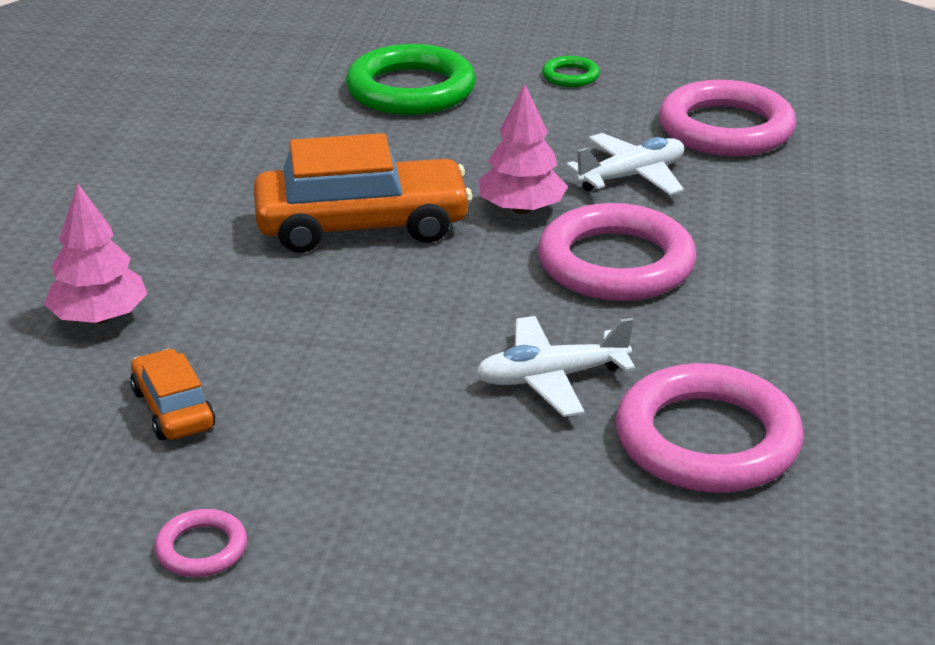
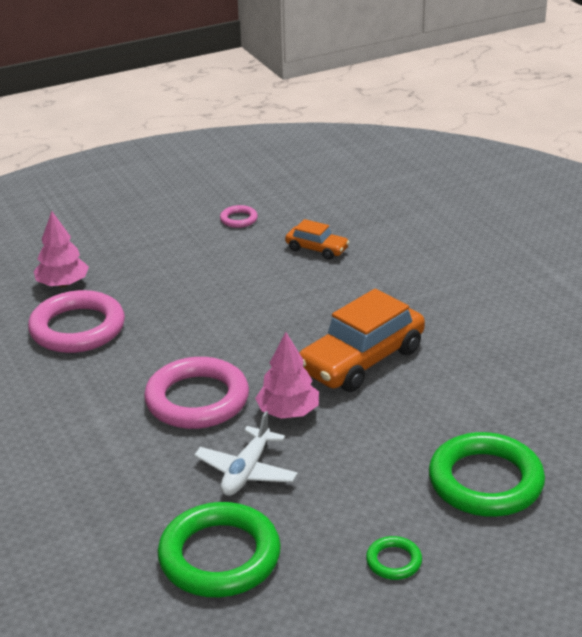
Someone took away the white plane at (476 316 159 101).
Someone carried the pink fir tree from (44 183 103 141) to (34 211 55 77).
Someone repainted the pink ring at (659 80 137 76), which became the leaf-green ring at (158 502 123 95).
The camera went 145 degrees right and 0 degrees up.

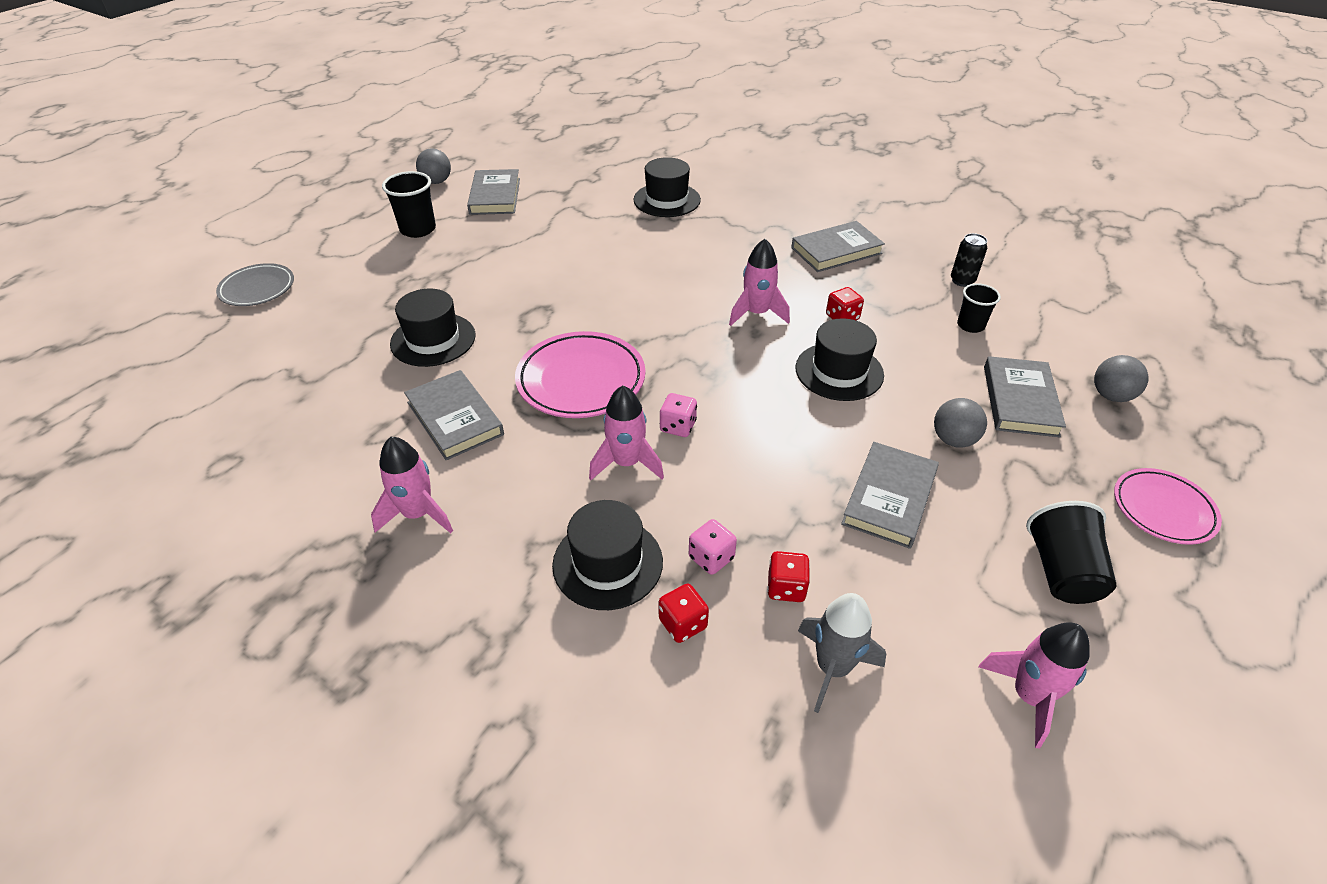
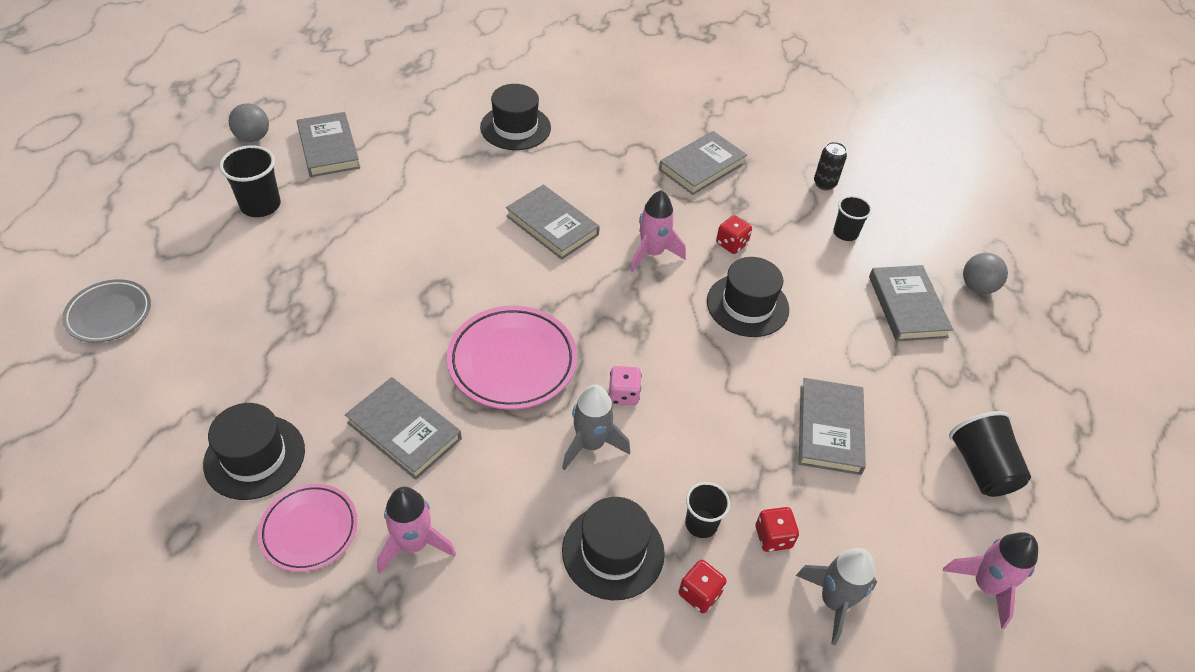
Someone took away the grey play ball at (934 398 53 50).
Someone put down the grey book at (506 184 94 76).
Someone carried the ebony hat from (390 288 85 79) to (203 403 102 97).
Someone carried the pink dinner plate from (1114 468 108 77) to (258 484 100 88).
Someone swapped the pink game die at (689 519 48 56) for the ebony tumbler at (685 482 45 56).
Someone repainted the pink rocket at (589 386 75 94), which became the grey rocket at (562 385 68 85).
The camera went 20 degrees left and 5 degrees up.

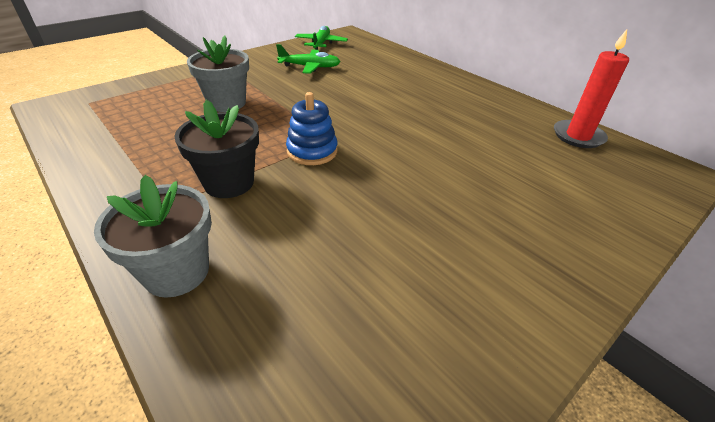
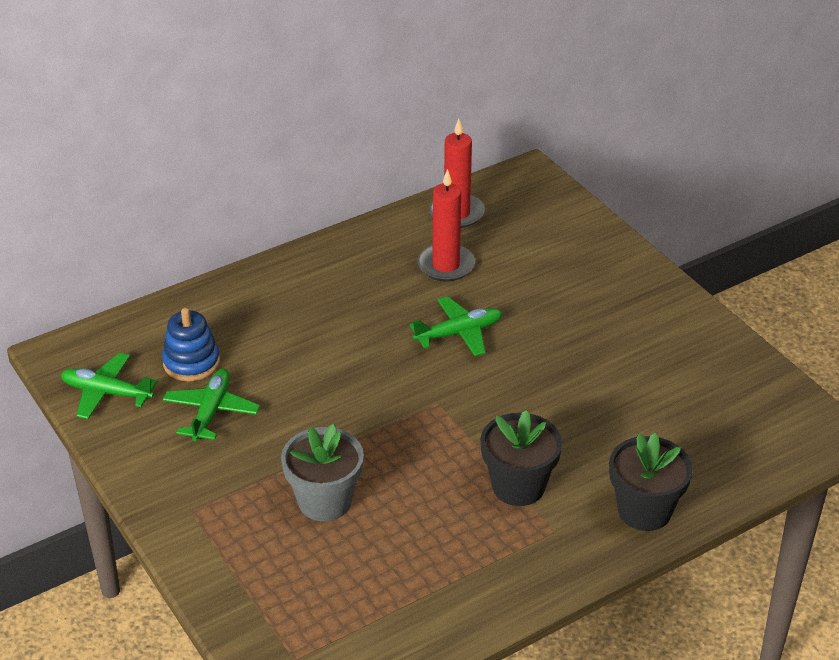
Someone put down the leaf-green plane at (410 296 92 60).
Someone put down the scarlet pillar candle at (417 169 58 112).
Someone carried the blue stacking rings from (286 92 51 73) to (162 308 58 73).
Someone repainted the grey flower pot at (94 175 118 123), which became the ebony flower pot at (609 433 84 98).
The camera went 80 degrees left and 0 degrees up.

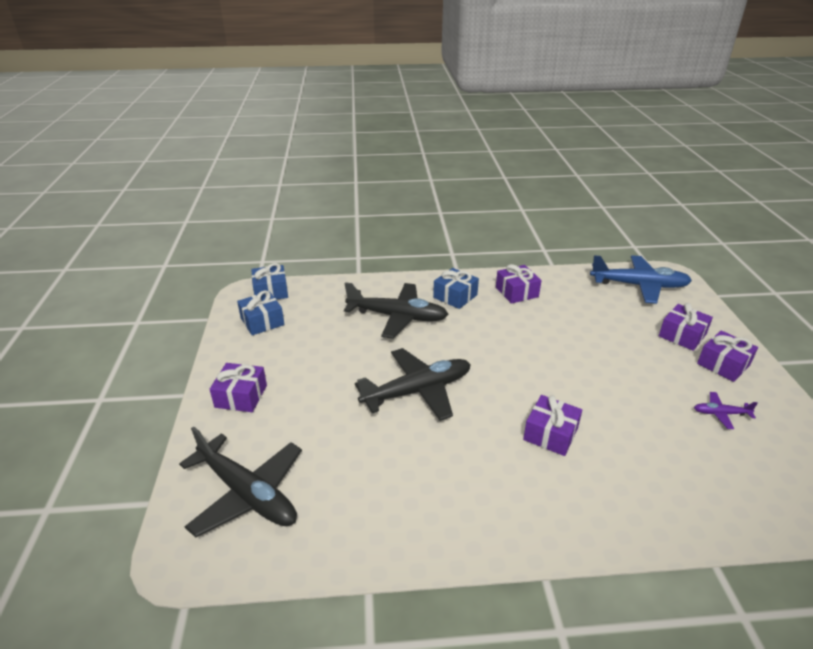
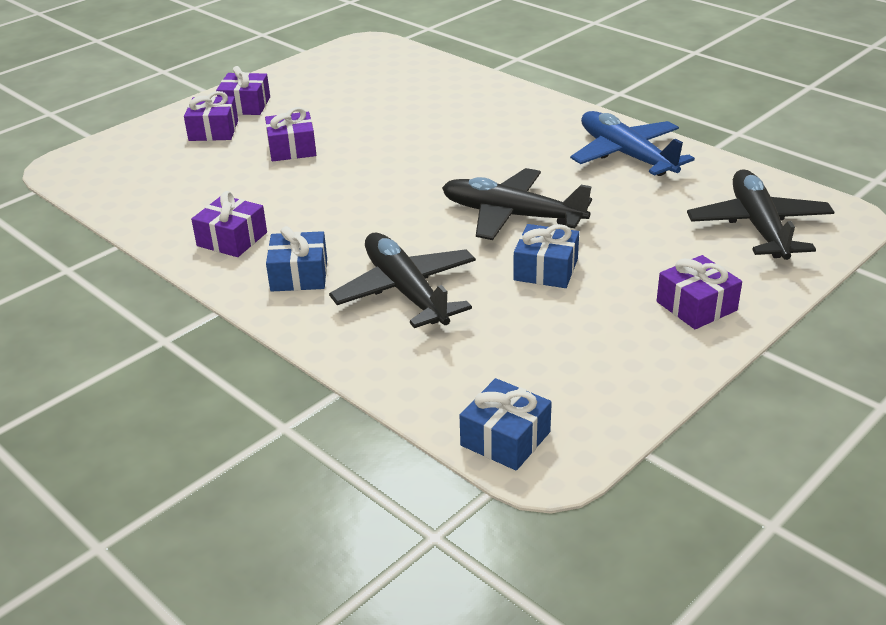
Someone took away the violet plane at (694 392 64 37).
Someone carried the blue gift from (237 290 48 45) to (513 224 66 64).
Someone carried the violet gift from (523 395 59 61) to (265 107 51 54).
Someone carried the blue plane from (590 255 102 49) to (570 111 125 65).
The camera went 130 degrees left and 0 degrees up.

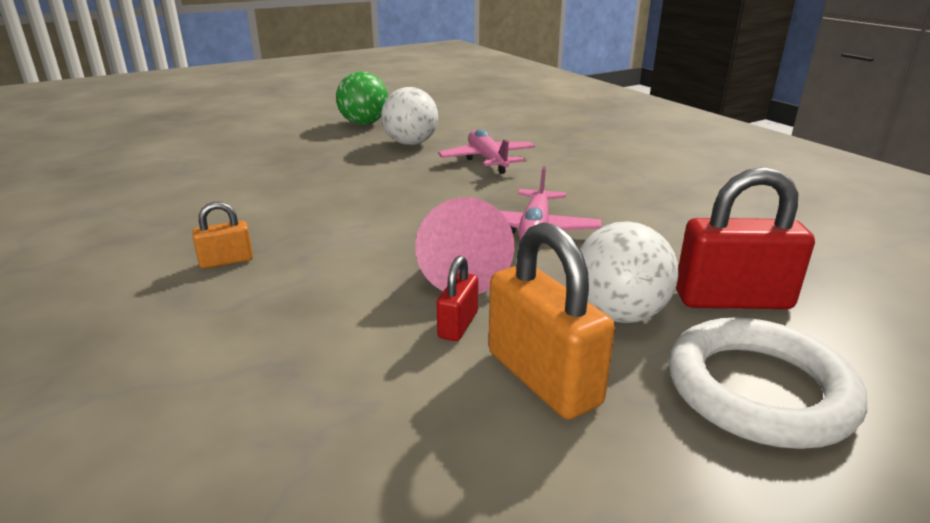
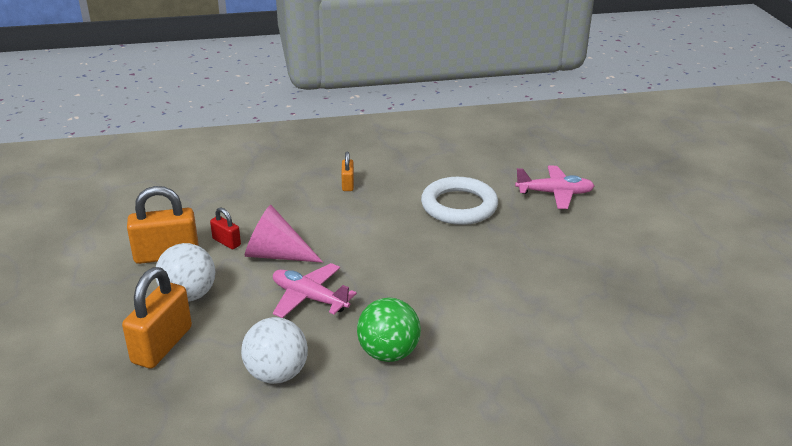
Someone carried the leaf-green play ball from (336 71 52 54) to (357 298 64 64).
Someone carried the white play ball from (381 87 57 58) to (241 317 67 67).
Someone carried the pink plane from (438 129 97 45) to (515 166 80 43).
Someone carried the white ring from (669 317 198 132) to (421 177 77 48).
Someone repainted the scarlet padlock at (676 167 139 142), which became the bright orange padlock at (122 267 70 102).
The camera went 110 degrees right and 5 degrees up.

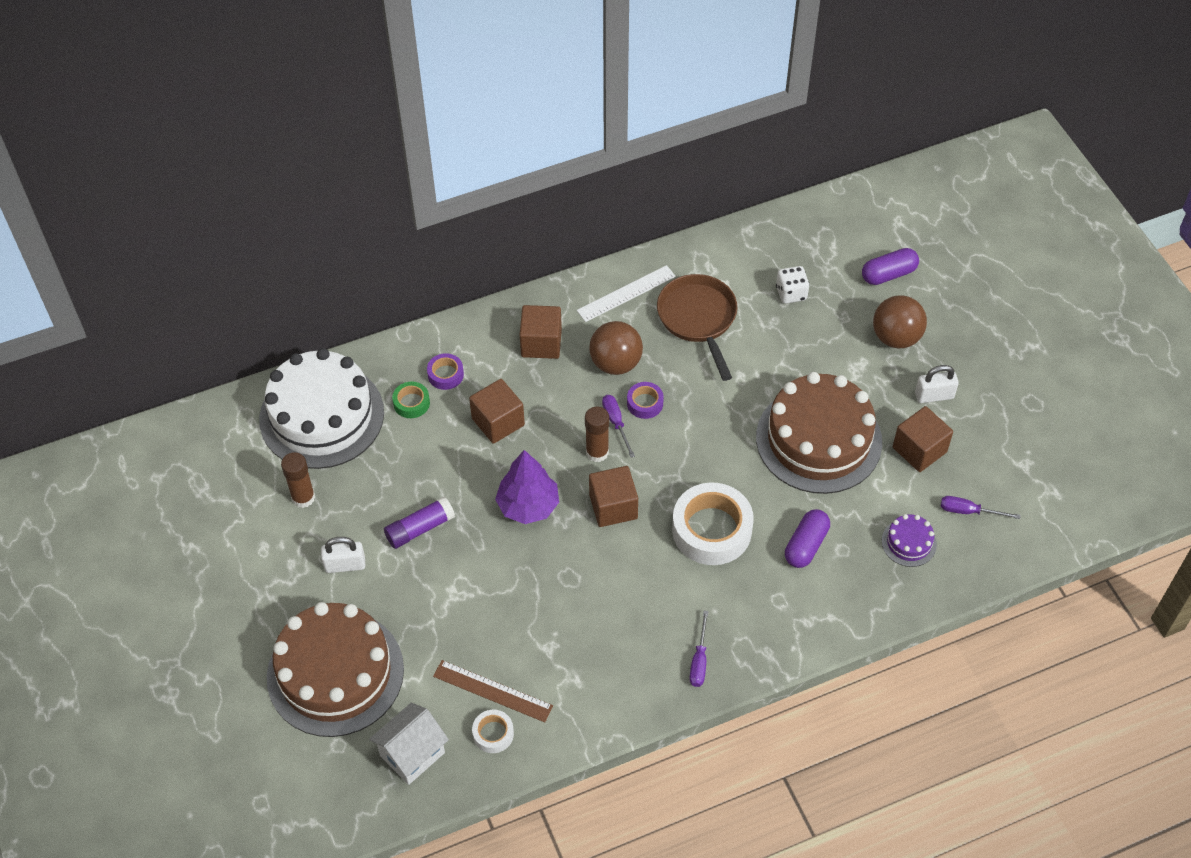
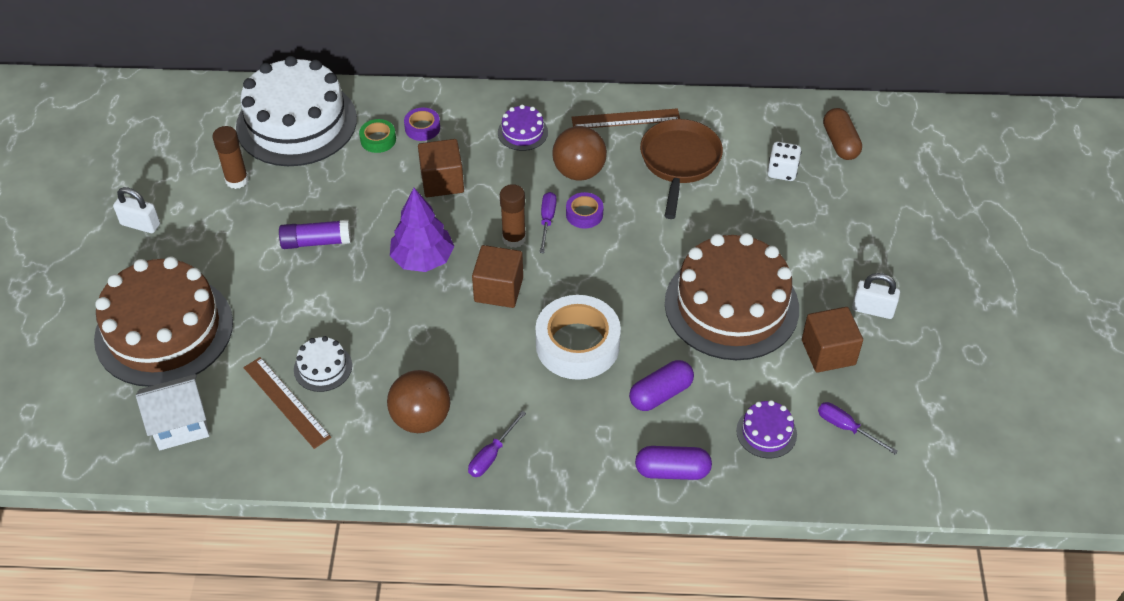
Someone took away the white sticky tape at (472 710 42 43).
Someone put down the white cake at (294 336 58 56).
Someone put down the dark brown pill shape at (823 108 39 52).
Someone carried the white padlock from (321 537 44 36) to (113 187 47 46).
Someone carried the violet pill shape from (862 248 57 37) to (635 446 77 34).
Someone carried the dark brown play ball from (873 295 54 53) to (387 370 63 63).
Someone swapped the dark brown cube at (520 305 42 54) for the violet cake at (498 105 50 46).
Someone repainted the white measuring stick at (577 265 99 57), which became the dark brown measuring stick at (571 108 109 20).
The camera went 25 degrees right and 5 degrees down.

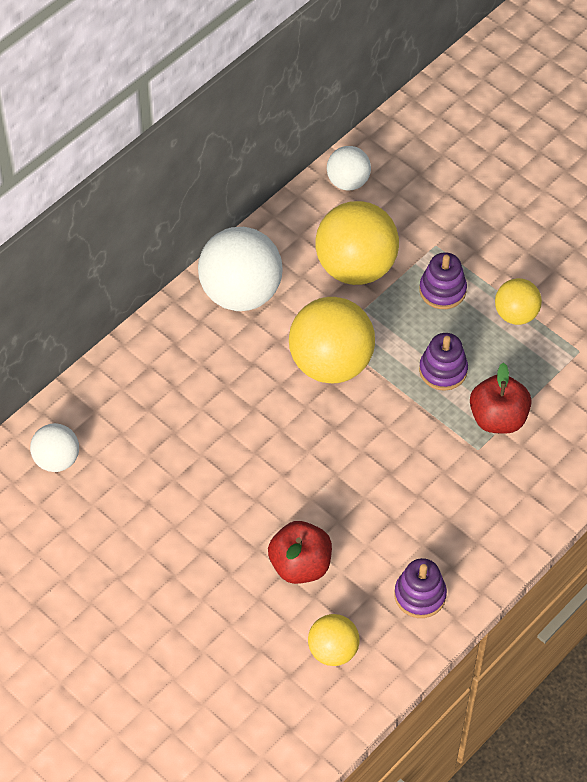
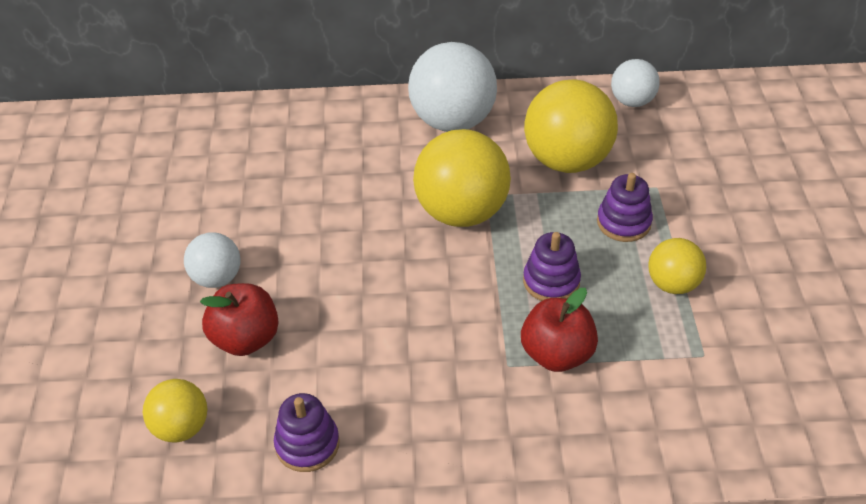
Someone carried the white play ball from (30 423 49 49) to (184 232 57 56).
The camera went 45 degrees right and 10 degrees down.

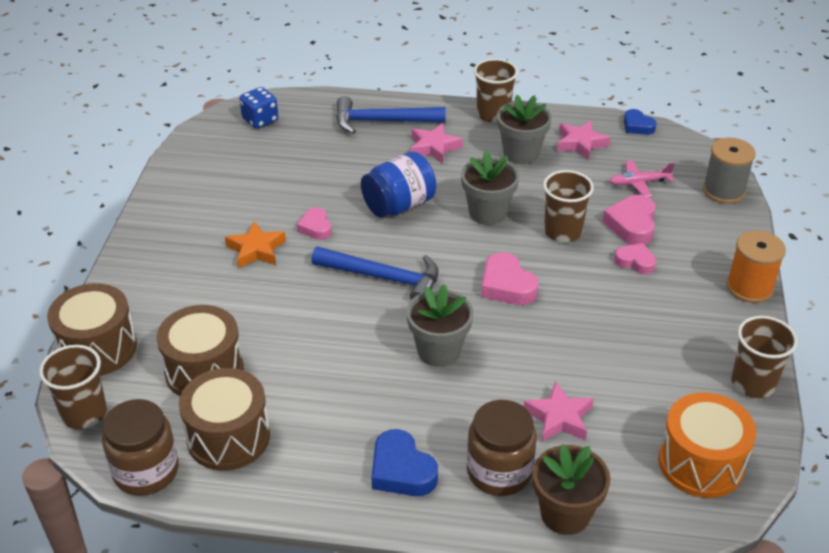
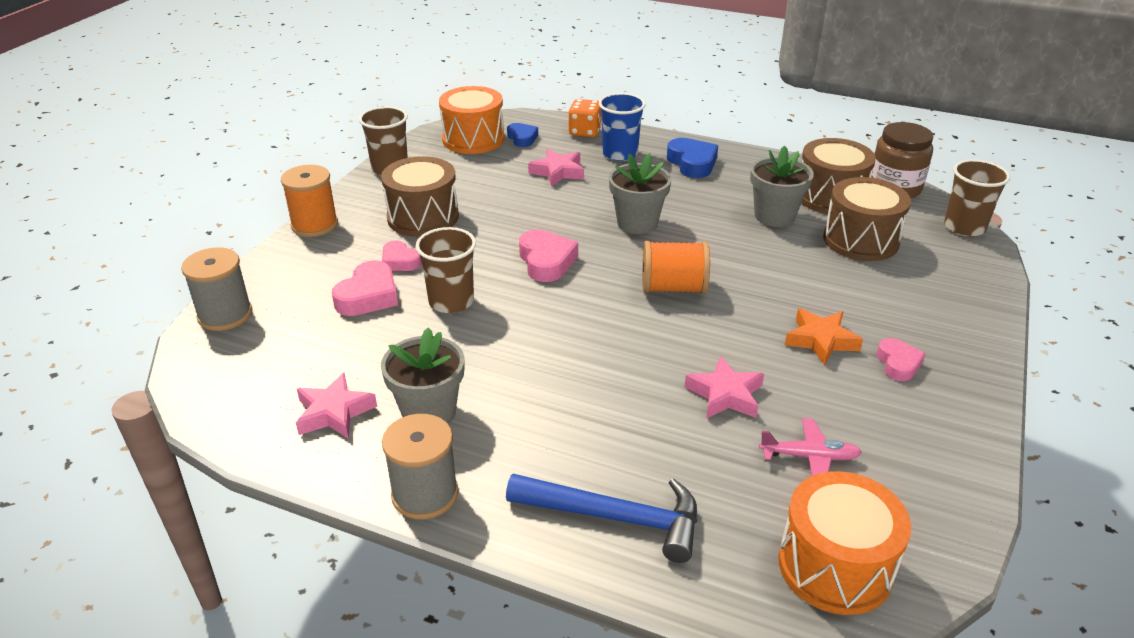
Someone took away the blue jar at (361 152 75 66).
Someone carried the dark brown toy drum from (47 283 90 93) to (381 156 78 81).
Someone carried the pink heart from (297 207 35 33) to (877 338 49 43).
Someone carried the pink star from (411 123 52 41) to (685 356 79 63).
Someone carried the grey flower pot from (461 150 58 75) to (750 146 64 81).
Someone carried the pink plane from (609 160 66 37) to (759 418 103 58).
Someone carried the blue heart from (624 109 33 26) to (507 123 31 24).
Someone swapped the blue game die at (240 87 38 42) for the bright orange toy drum at (778 471 133 144).
Someone swapped the blue claw hammer at (311 246 128 54) for the bright orange spool at (642 241 68 53).
Someone swapped the dark brown jar at (467 400 70 96) for the blue tumbler at (599 93 47 68).
Someone swapped the dark brown tumbler at (474 59 44 64) for the grey spool at (382 414 77 105).
Someone swapped the dark brown flower pot at (533 444 77 91) for the bright orange game die at (568 99 34 38).
The camera went 165 degrees left and 5 degrees down.

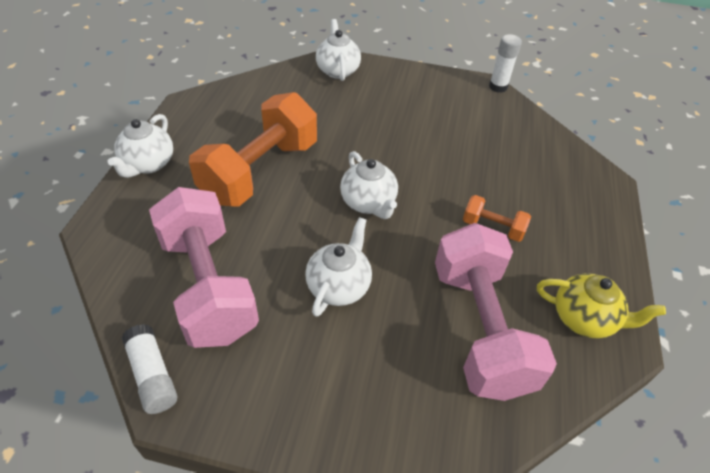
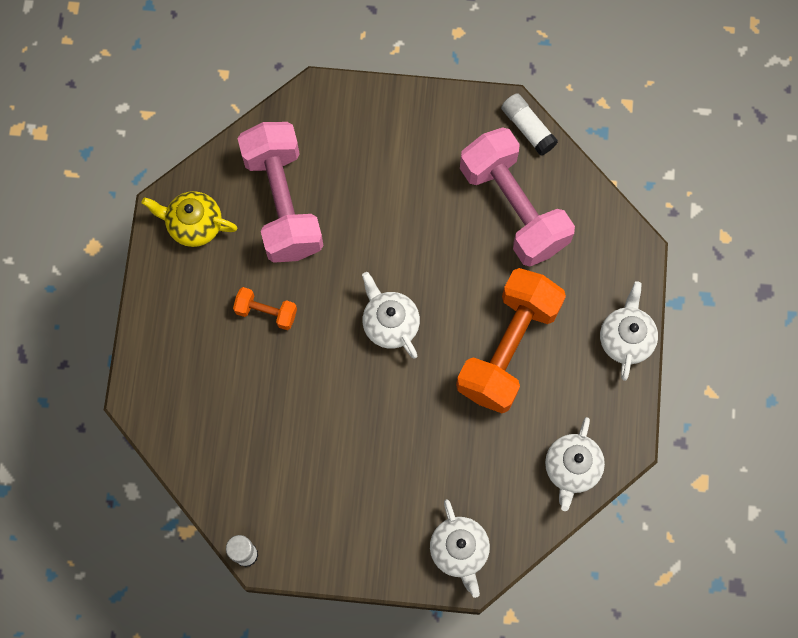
Someone carried the white teapot from (305 217 67 100) to (545 417 60 94).
The camera went 175 degrees right and 25 degrees up.

